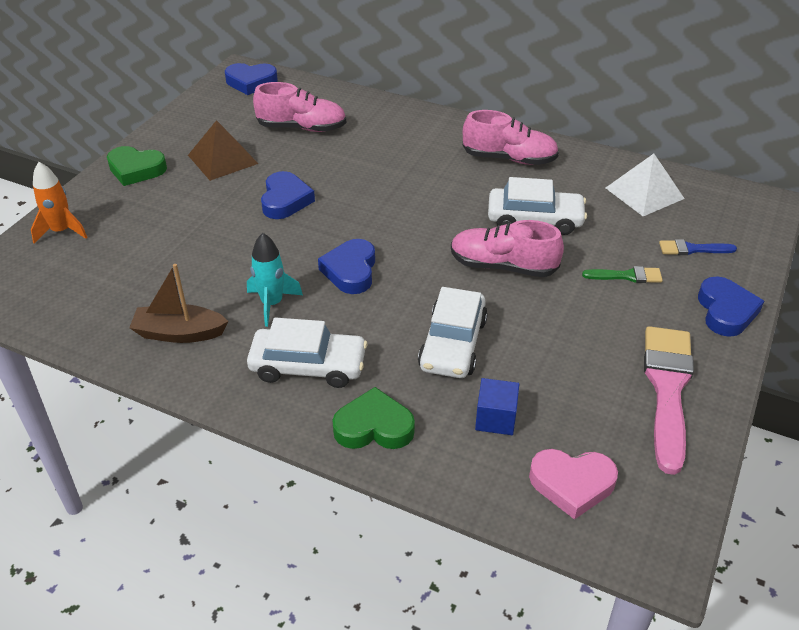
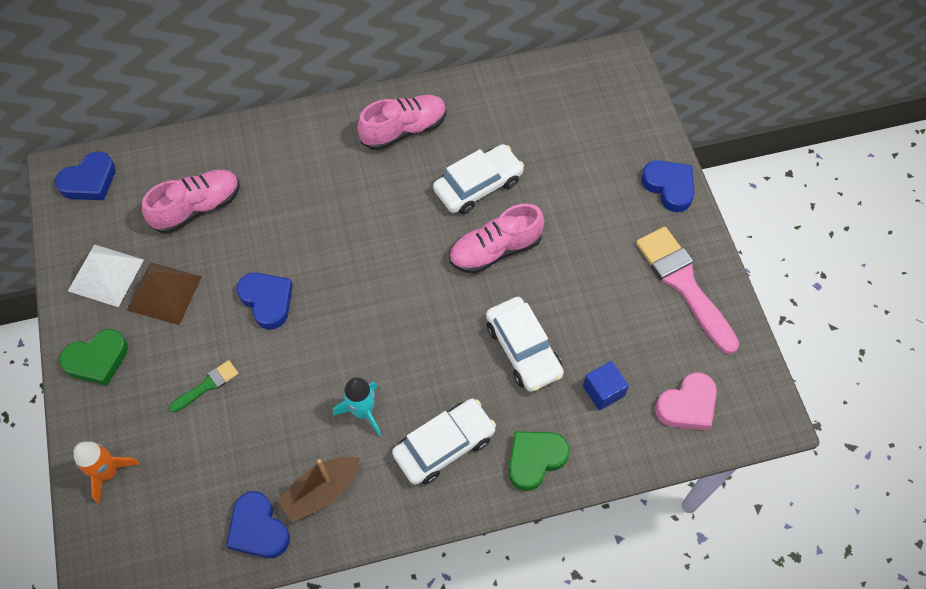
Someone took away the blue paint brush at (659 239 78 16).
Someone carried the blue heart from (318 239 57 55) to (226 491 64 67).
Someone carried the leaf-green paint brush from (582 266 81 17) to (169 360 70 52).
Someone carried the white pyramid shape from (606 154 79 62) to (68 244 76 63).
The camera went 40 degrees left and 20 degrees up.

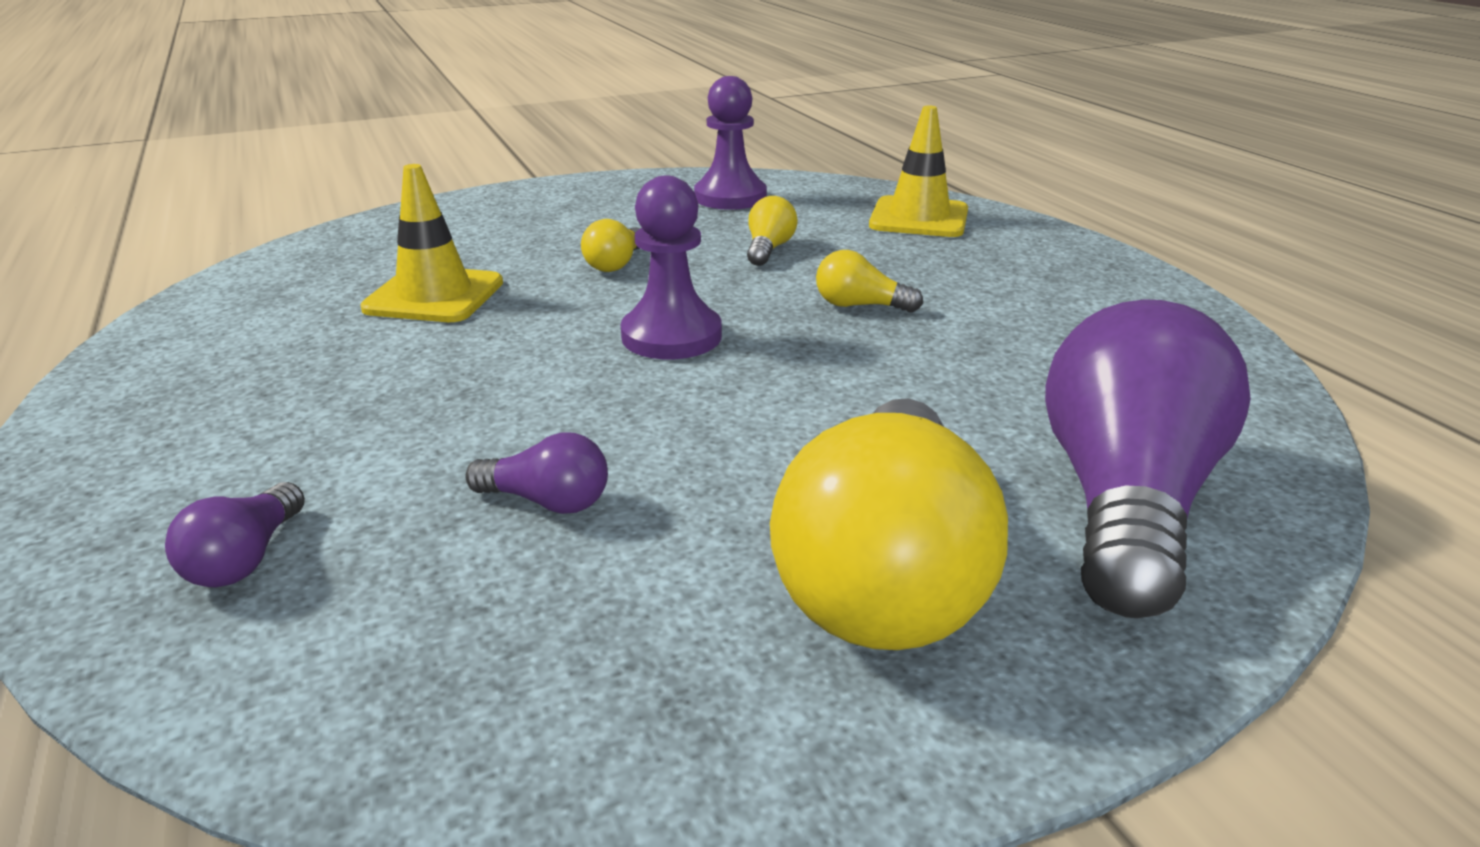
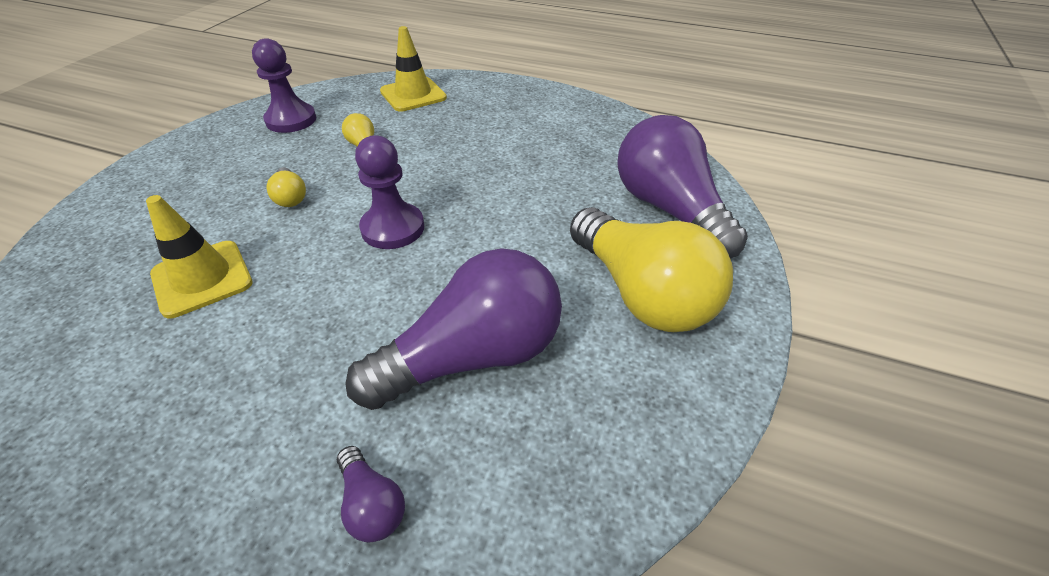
Someone took away the bright yellow light bulb at (816 250 107 63).
Someone scaled the violet light bulb at (465 433 143 81) by 2.38.
The camera went 45 degrees left and 15 degrees up.

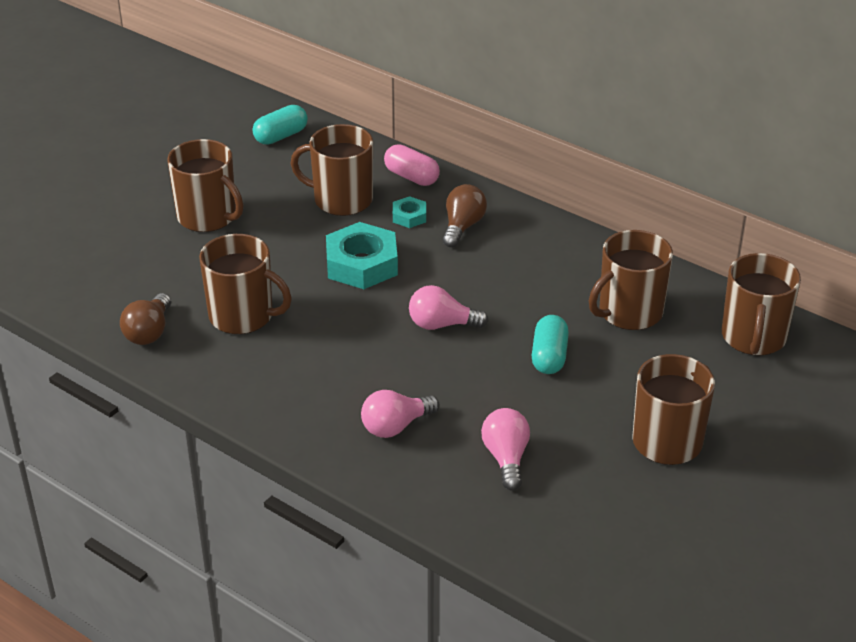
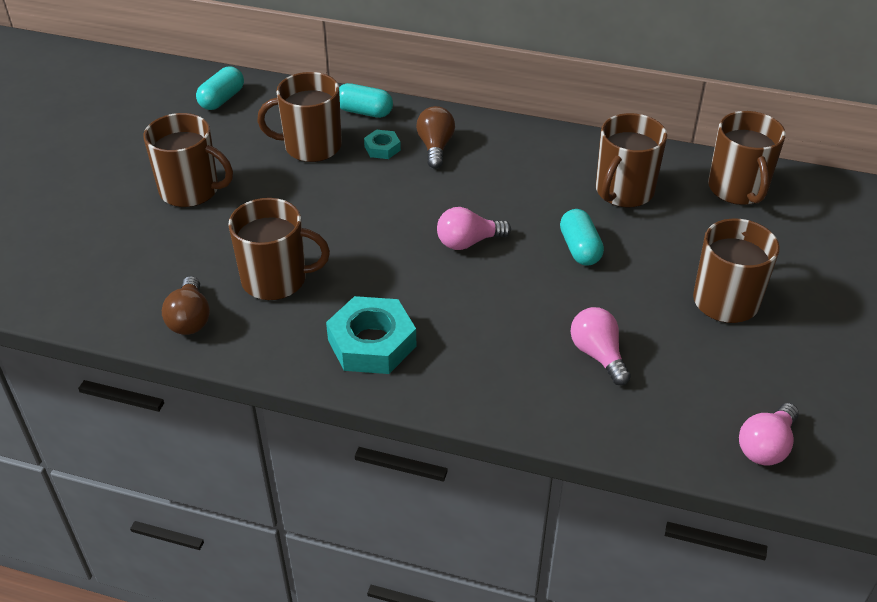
Someone carried the aqua hexagon nut from (326 222 72 67) to (326 296 90 78).
Someone carried the pink light bulb from (361 390 78 48) to (739 403 60 63).
Someone repainted the pink pill shape at (384 144 56 42), which became the aqua pill shape at (339 83 54 35).
The camera went 20 degrees left and 5 degrees up.

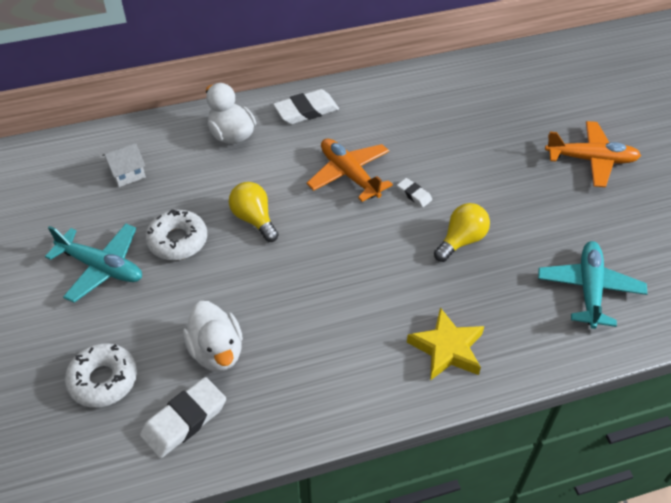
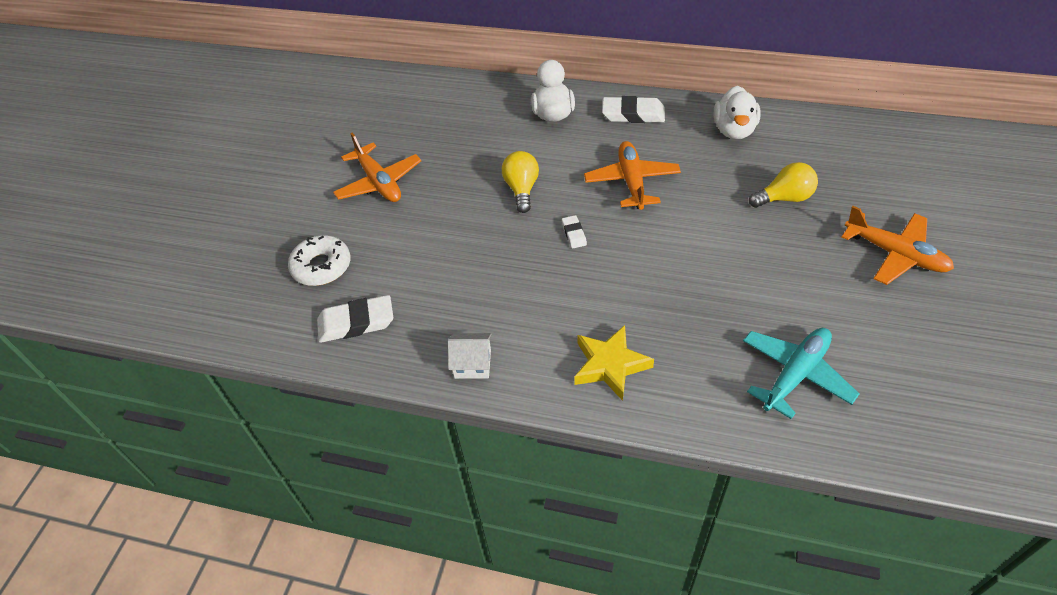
Someone took away the white donut at (145 209 62 51).
Someone carried the white toy house from (102 143 44 44) to (448 333 44 46).
Someone carried the white duck from (183 301 60 71) to (714 86 47 54).
Someone carried the white gum eraser from (397 178 35 29) to (562 215 25 33).
Someone carried the bright yellow light bulb from (434 203 56 59) to (749 162 69 46).
Someone repainted the aqua plane at (45 224 97 79), which became the bright orange plane at (333 133 88 69).
The camera went 35 degrees right and 0 degrees up.

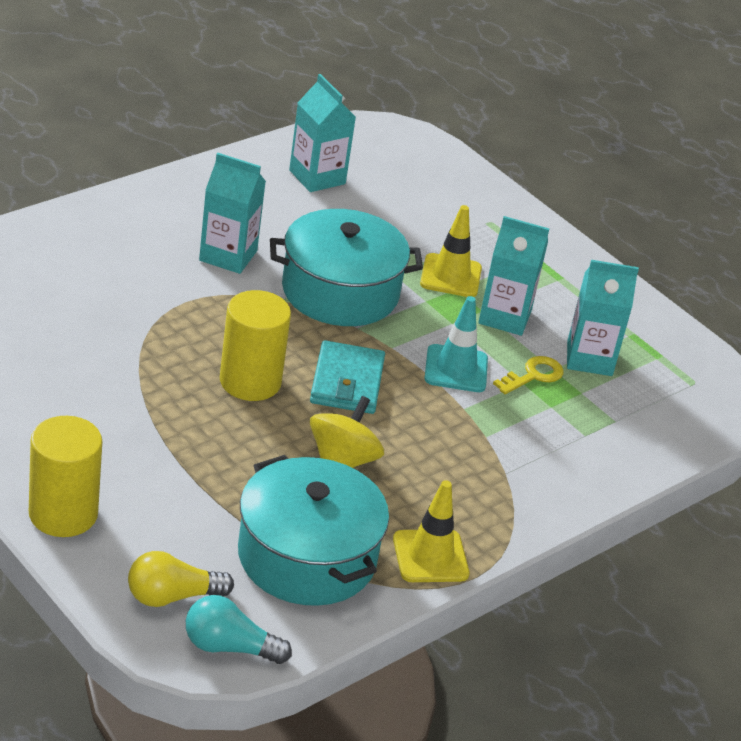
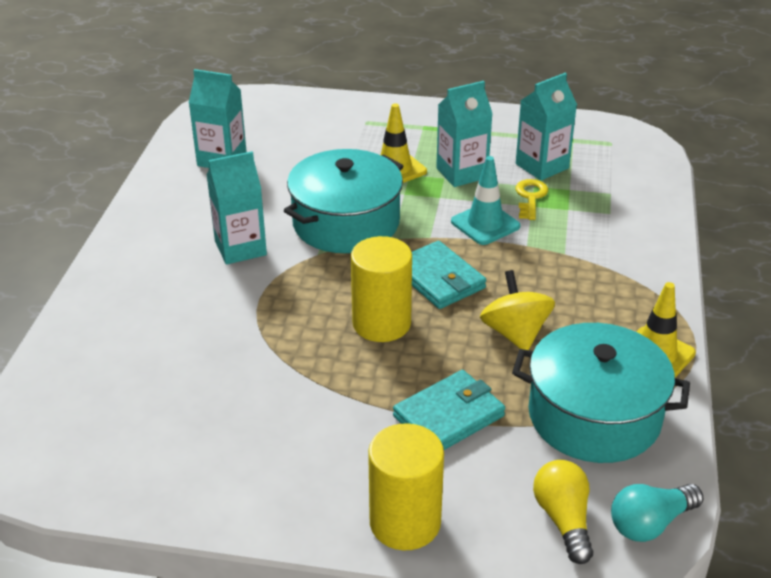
Someone put down the aqua wallet at (393 370 112 80).
Someone rotated the bright yellow light bulb at (128 551 106 56) by 135 degrees clockwise.
The camera went 35 degrees left and 0 degrees up.

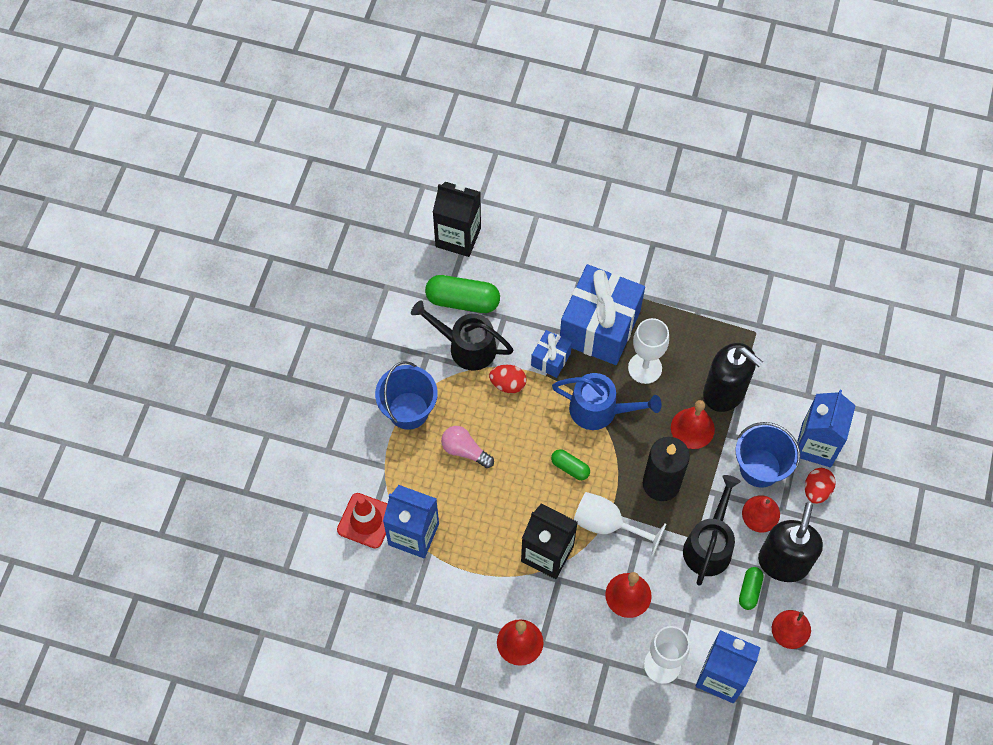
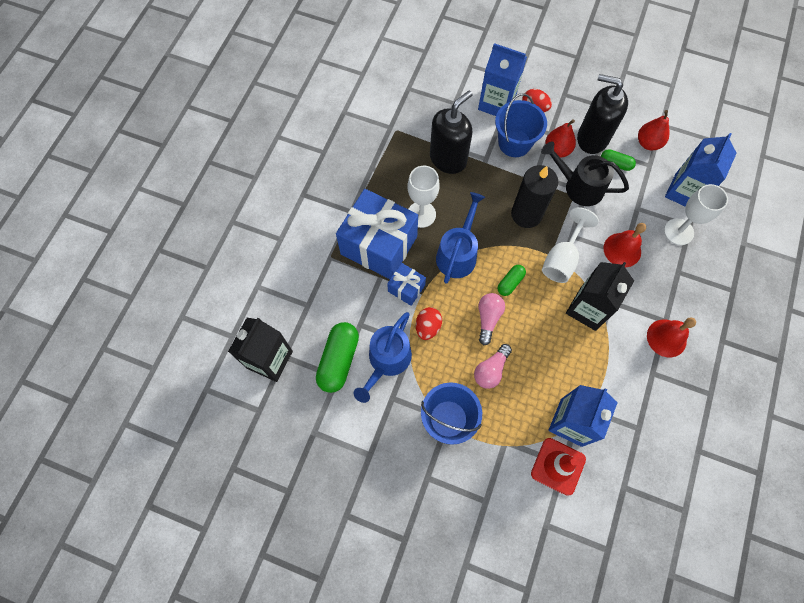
Someone took away the scarlet bell at (671 400 44 49).
Someone put down the pink light bulb at (478 293 27 52).
Someone repainted the ebony sprinkling can at (411 300 102 70), which became the blue sprinkling can at (354 312 58 91).
The camera went 85 degrees left and 5 degrees up.

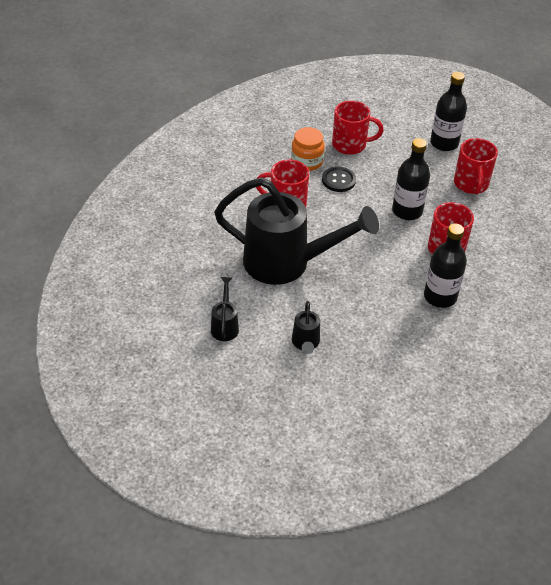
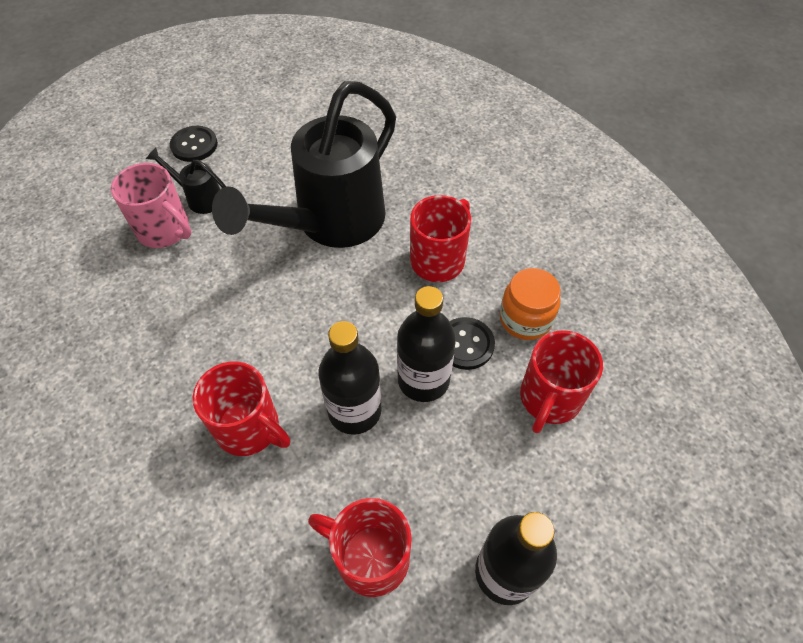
Someone took away the ebony sprinkling can at (211 277 28 64).
Someone put down the pink mug at (111 163 81 85).
Someone put down the ebony button at (170 126 48 36).
Someone carried the ebony flask from (424 224 43 84) to (397 286 59 116).
The camera went 115 degrees right and 10 degrees up.

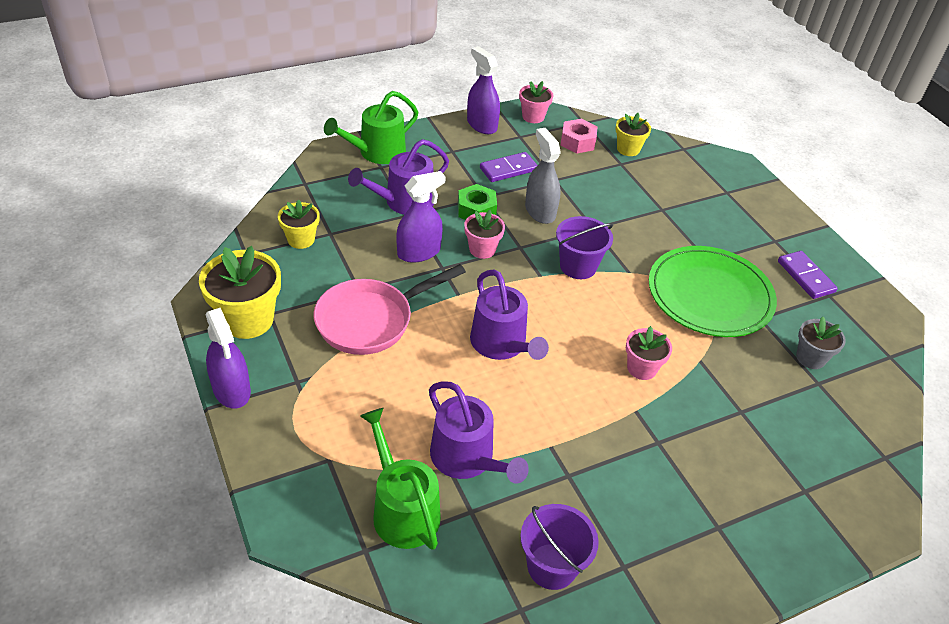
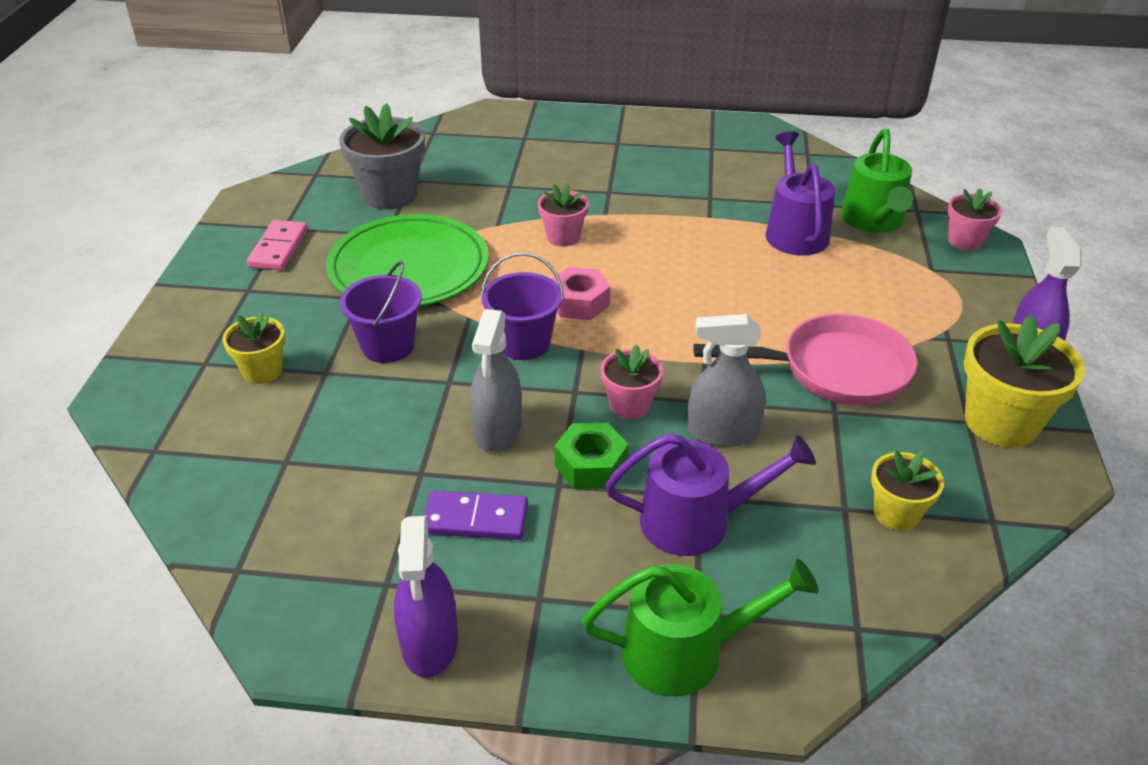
Someone took away the violet sprinkling can at (470 269 79 91).
Someone carried the pink flower pot from (519 81 34 42) to (947 188 55 63).
Someone carried the violet bucket from (520 504 79 86) to (340 261 82 102).
Someone carried the pink hexagon nut from (560 119 38 35) to (552 267 58 53).
Someone carried the bright yellow flower pot from (616 113 35 43) to (222 312 63 72).
Someone repainted the violet spray bottle at (396 171 50 92), which became the grey spray bottle at (687 314 78 133).
Someone repainted the violet domino at (778 251 60 48), which became the pink domino at (247 220 61 50).
Someone scaled the grey flower pot at (796 317 50 52) by 1.72.
The camera went 145 degrees left and 5 degrees down.

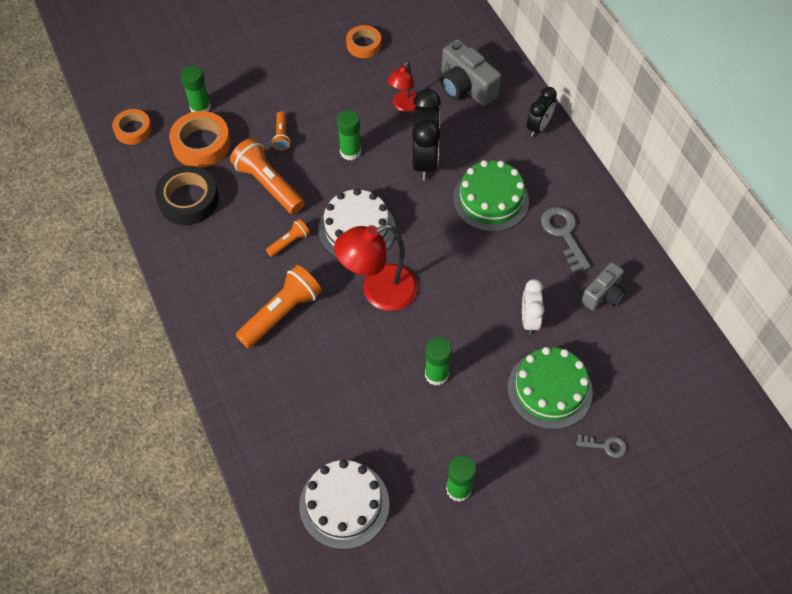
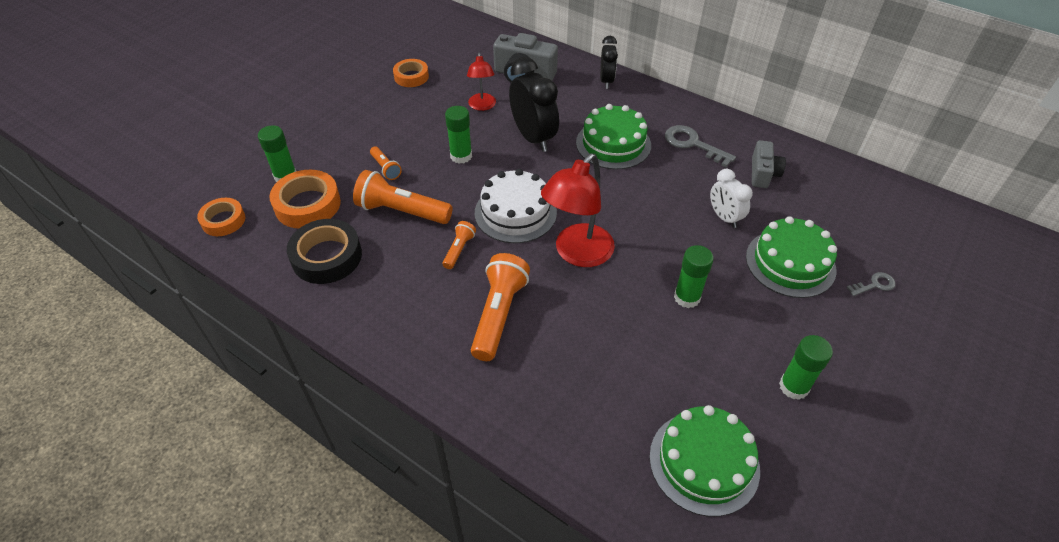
Someone repainted the white cake at (299 460 90 89), which became the leaf-green cake at (649 405 111 112).
The camera went 30 degrees left and 10 degrees down.

